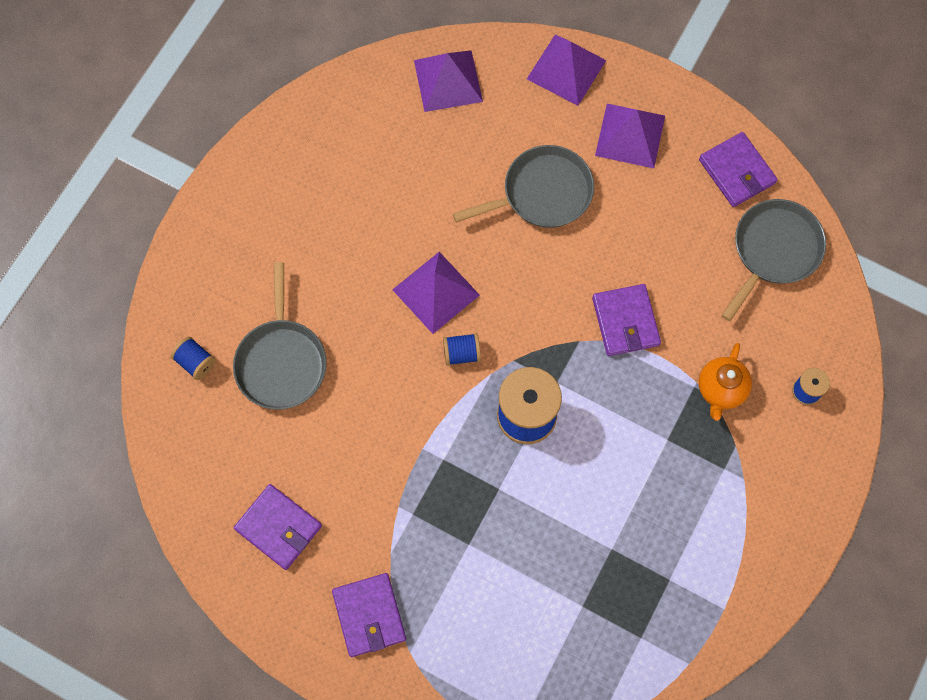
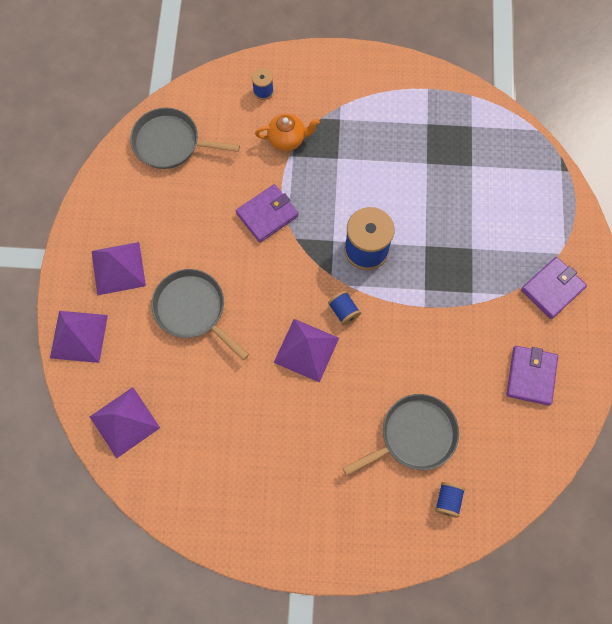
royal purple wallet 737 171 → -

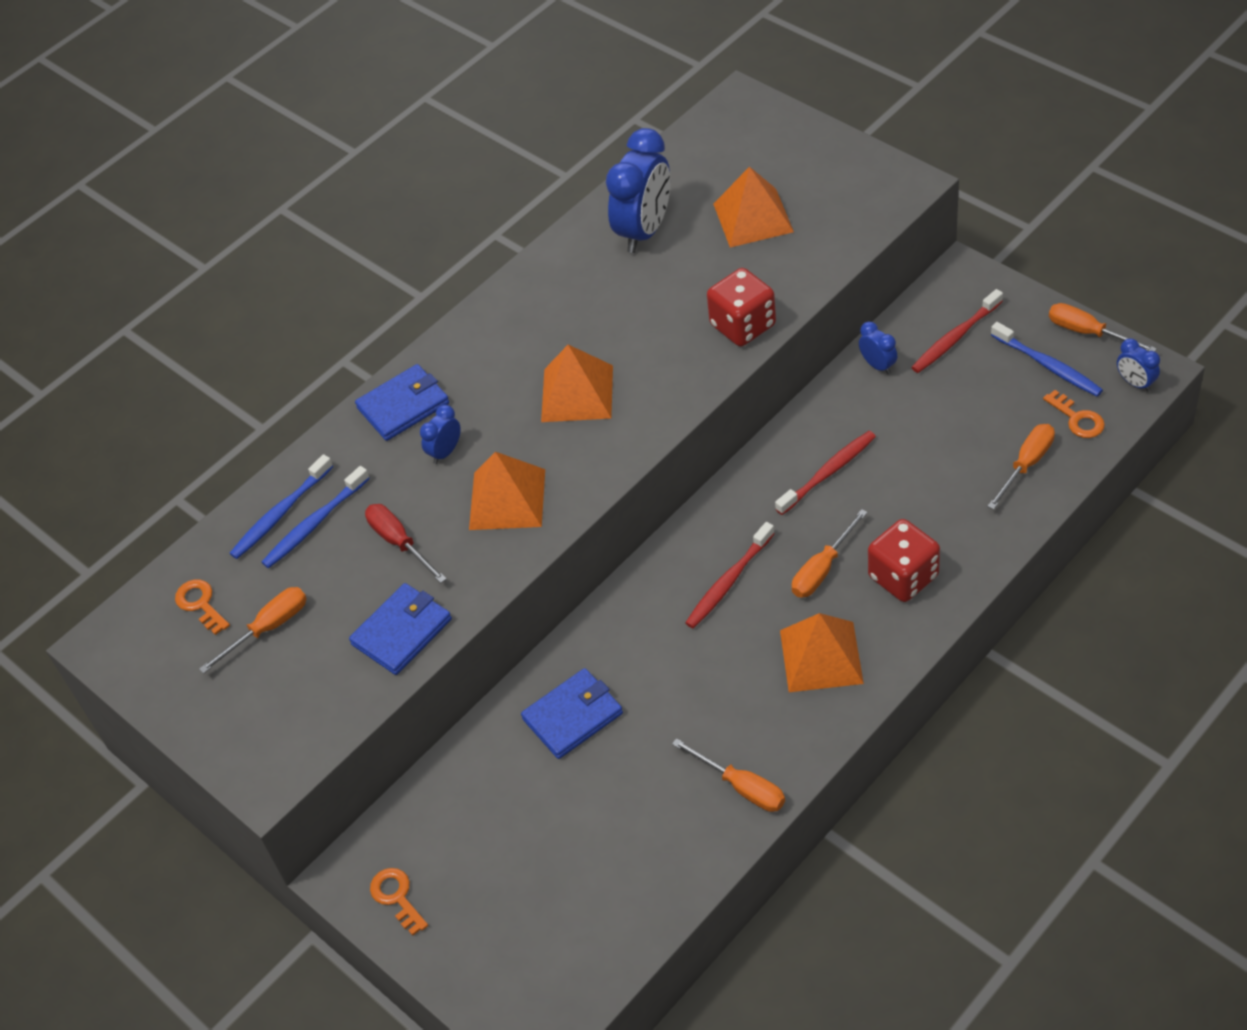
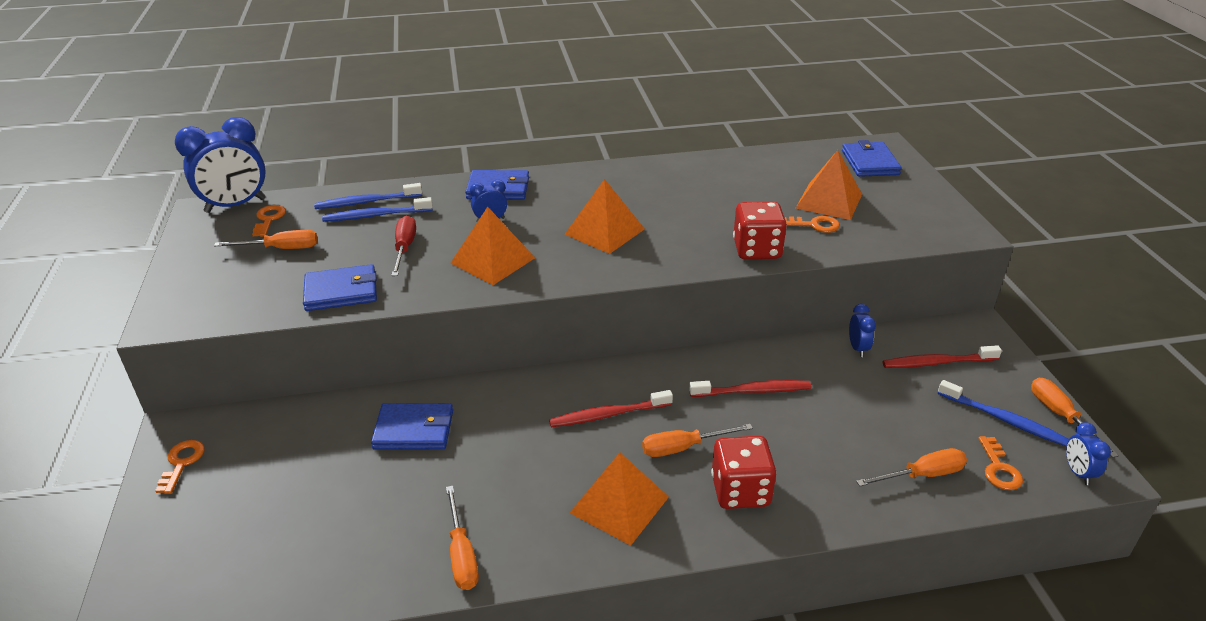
- → orange-coloured key 815 225
- → cobalt wallet 869 162
cobalt clock 644 231 → cobalt clock 235 205, move
cobalt dental brush 1048 366 → cobalt dental brush 1003 419, 45 degrees counterclockwise

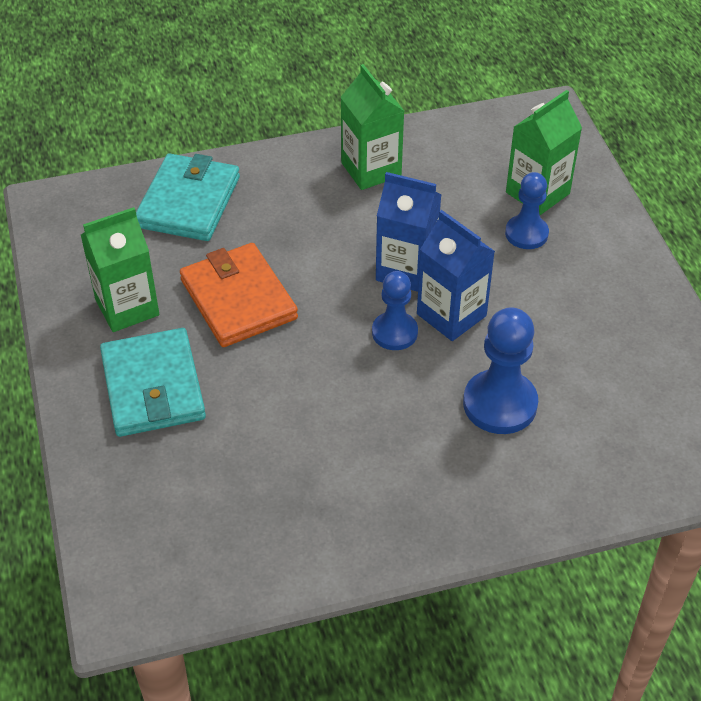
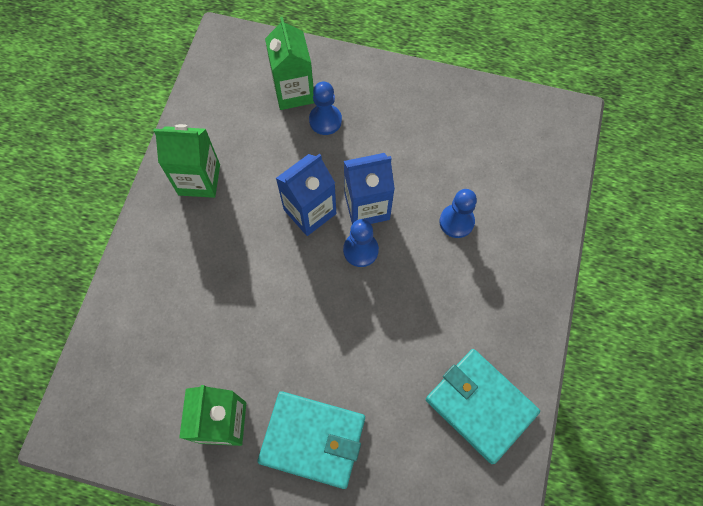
orange-coloured wallet 238 299 → -
aqua wallet 188 202 → aqua wallet 480 406, move
cobalt chess pawn 500 404 → cobalt chess pawn 456 222, x0.65

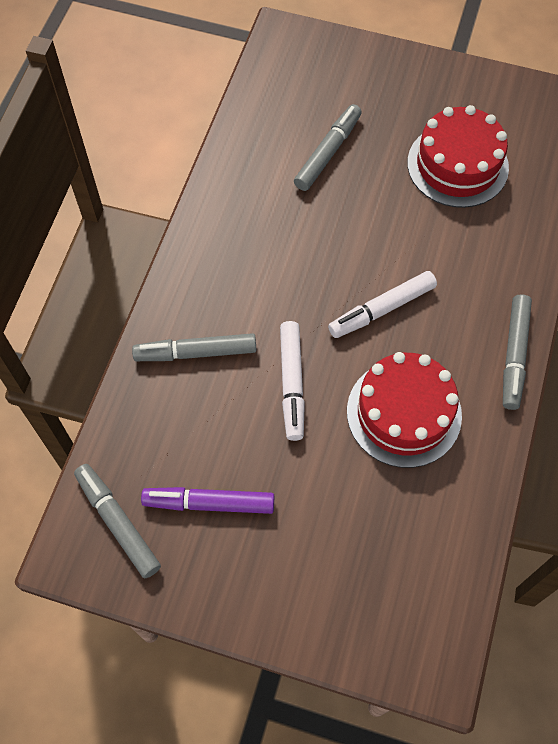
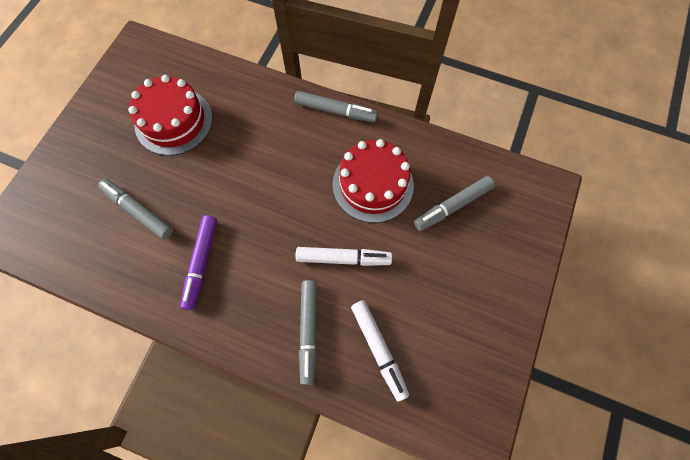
grey marker 118 523 → grey marker 452 206, move
royal purple marker 209 503 → royal purple marker 201 263, move
white marker 382 309 → white marker 378 349, move

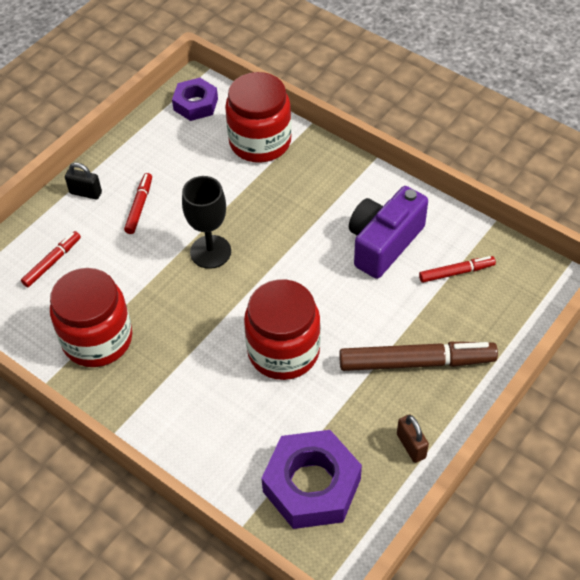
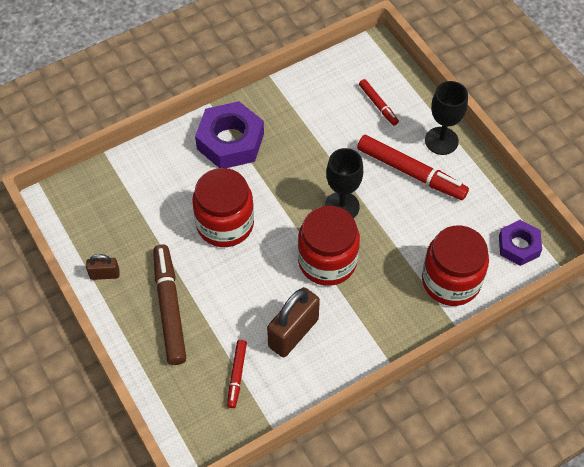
crimson jar 97 339 → crimson jar 327 261, move
royal purple hexagon nut 312 485 → royal purple hexagon nut 230 141, move
jet-black lock 85 193 → jet-black chalice 441 141
royal purple camera 384 243 → russet lock 293 333
russet marker 416 362 → russet marker 169 308, 150 degrees clockwise
crimson marker 139 206 → crimson marker 411 172, x1.89

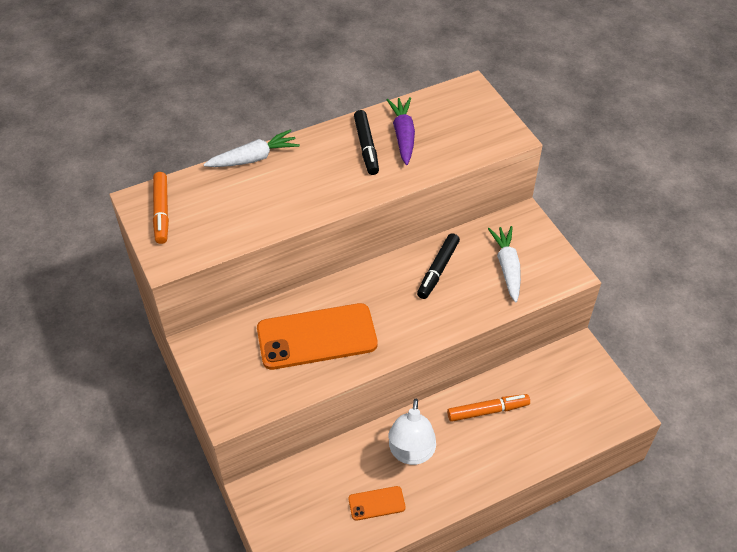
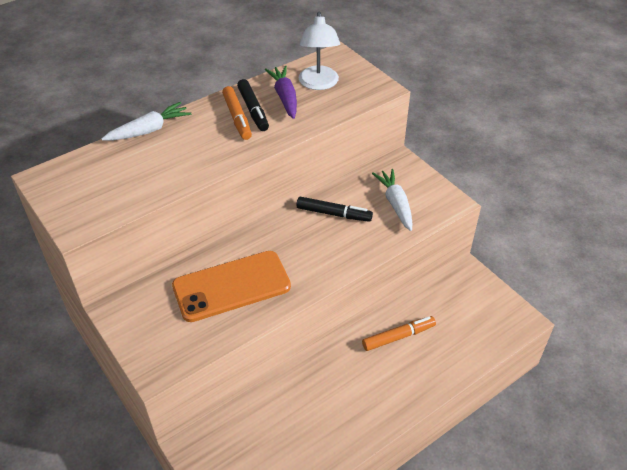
orange-coloured smartphone 376 503 → -
orange-coloured marker 161 212 → orange-coloured marker 237 118, move
white desk lamp 411 453 → white desk lamp 318 84, move
jet-black marker 438 270 → jet-black marker 333 214, 90 degrees counterclockwise

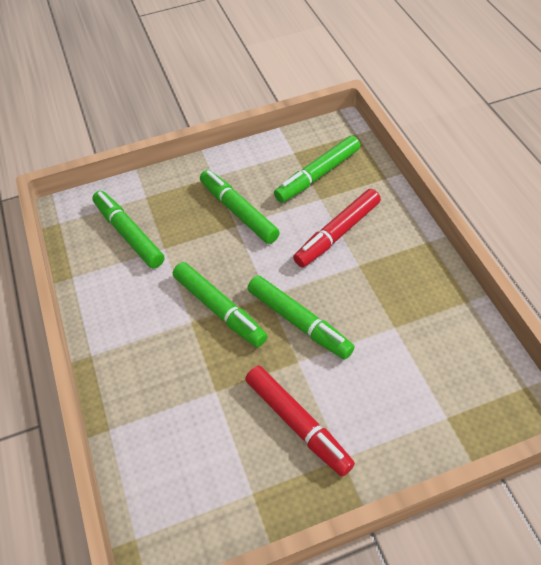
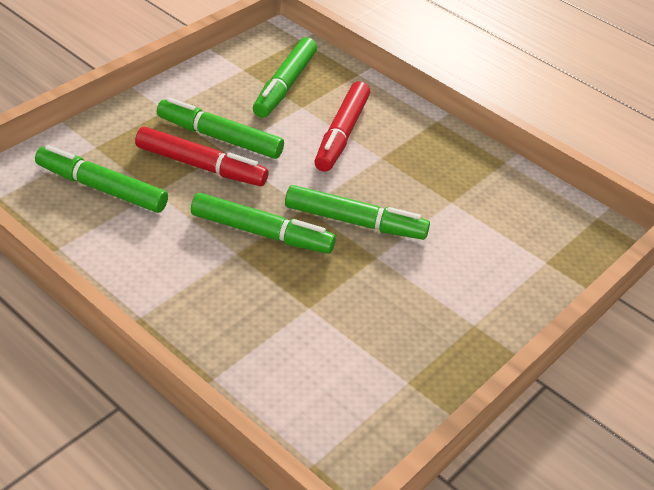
crimson marker 298 423 → crimson marker 201 166, move

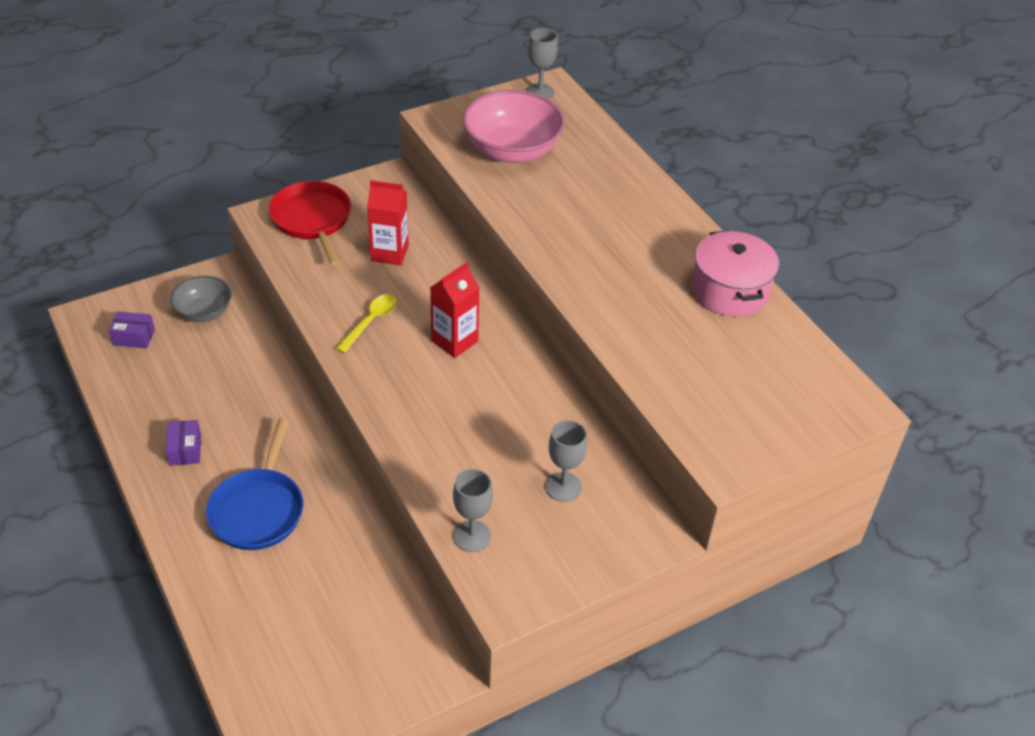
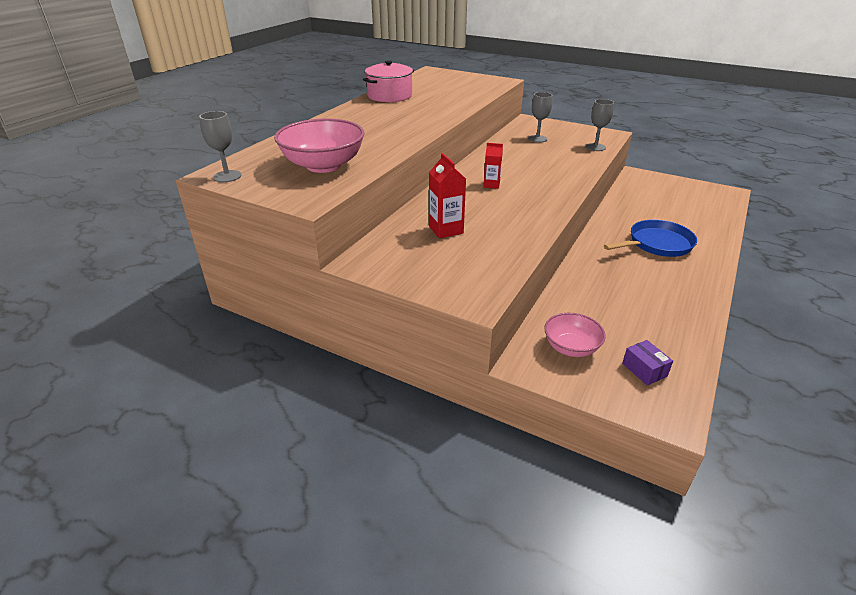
royal purple package 185 450 → -
crimson pan 312 220 → -
golden spoon 371 322 → -
grey bowl 204 312 → rosy bowl 571 348
crimson juice carton 454 341 → crimson juice carton 491 185, x0.66

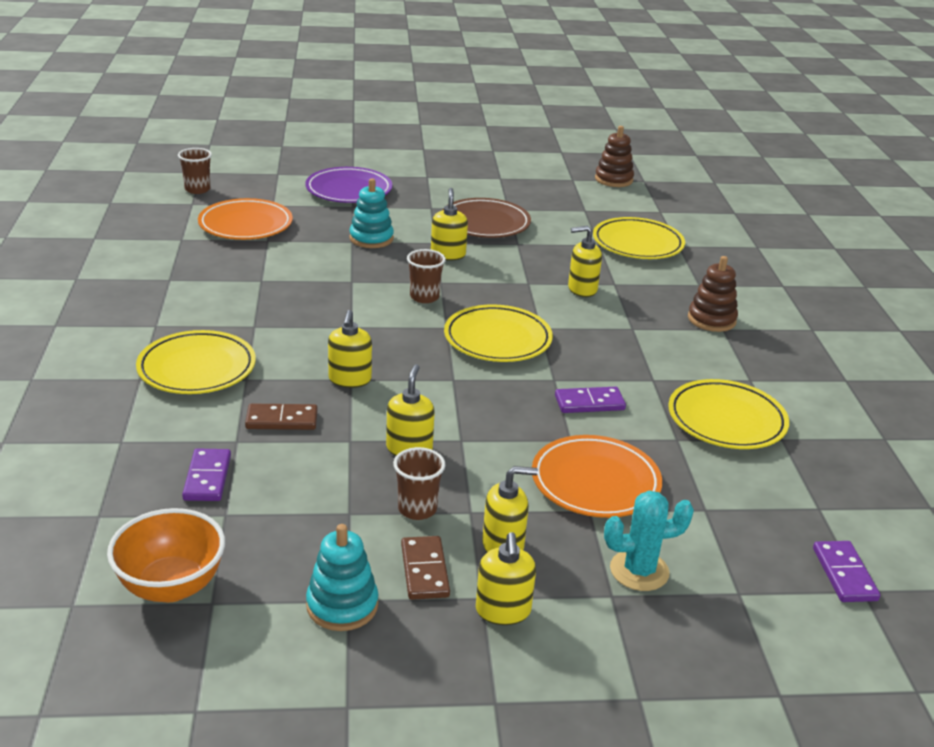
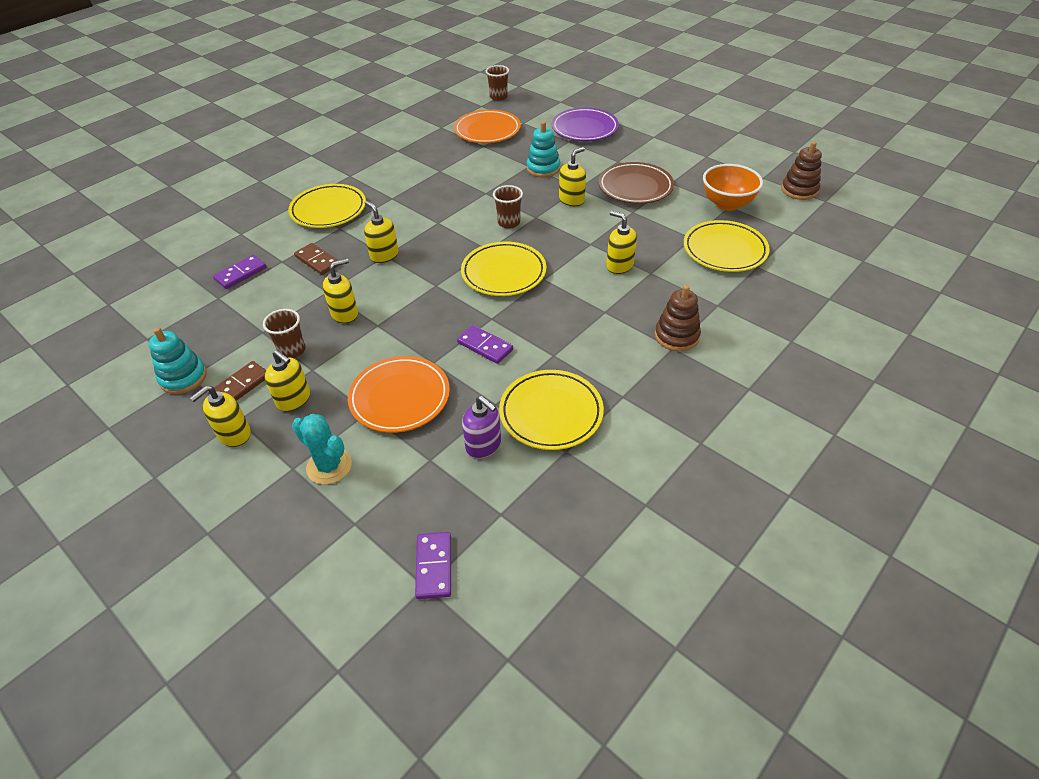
- → royal purple soap dispenser 483 445
orange-coloured bowl 171 586 → orange-coloured bowl 727 204, move
golden soap dispenser 350 380 → golden soap dispenser 384 255, 90 degrees clockwise
royal purple domino 844 574 → royal purple domino 434 566, 45 degrees counterclockwise

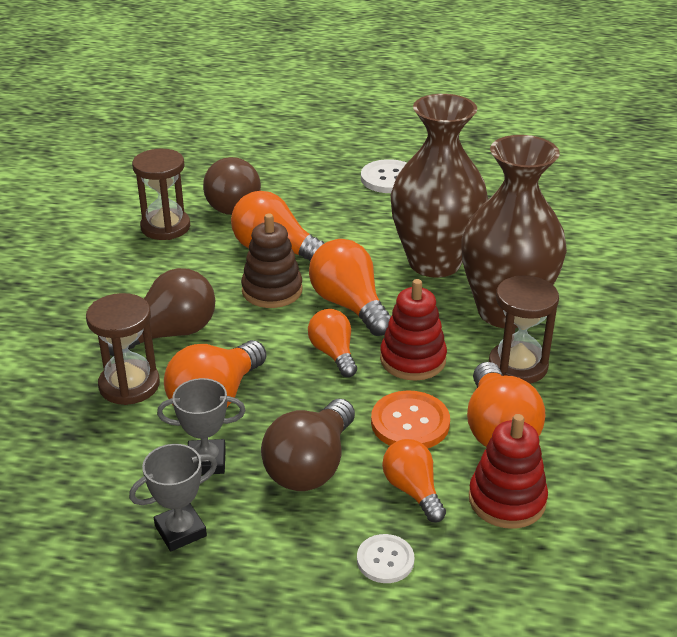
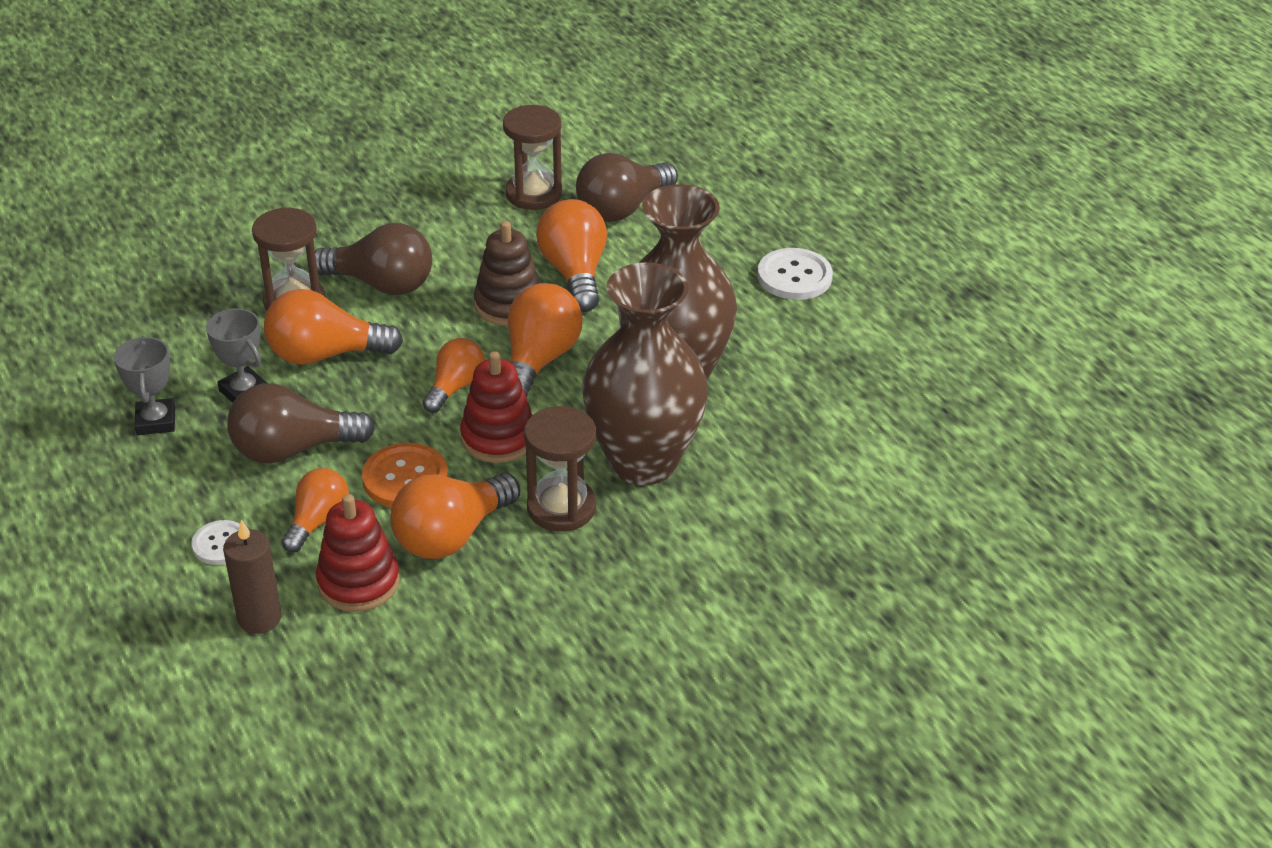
- → russet wax candle 259 618
grey prize cup 180 531 → grey prize cup 156 421, 60 degrees clockwise

